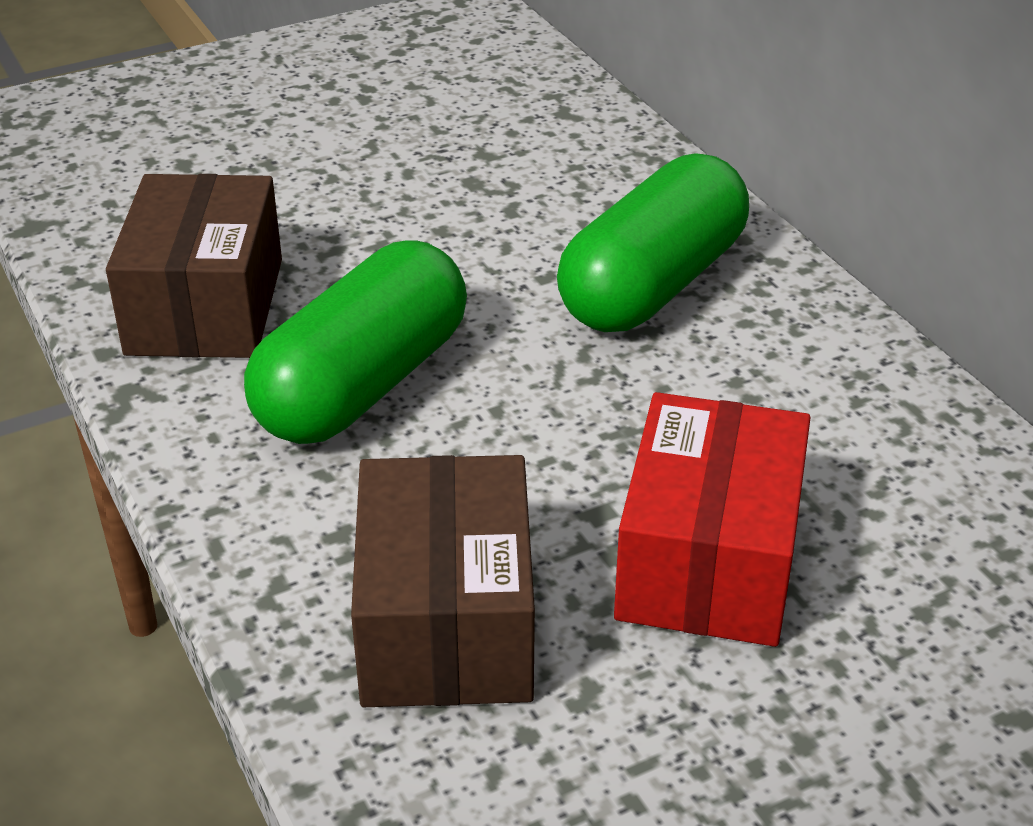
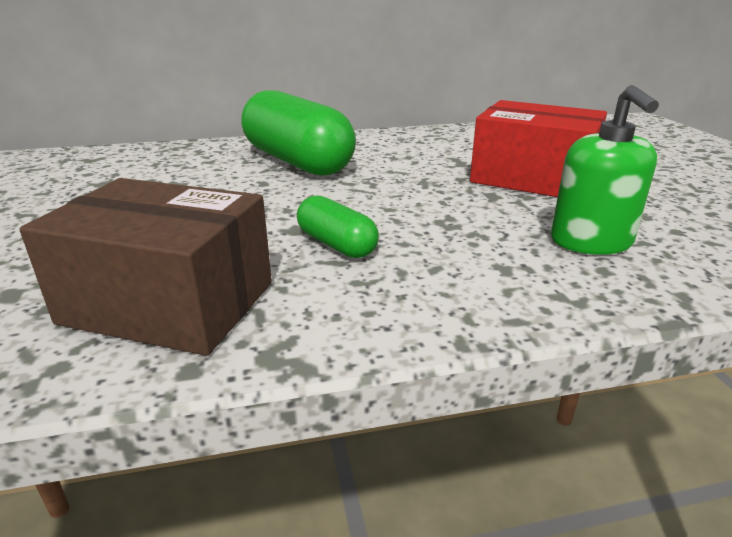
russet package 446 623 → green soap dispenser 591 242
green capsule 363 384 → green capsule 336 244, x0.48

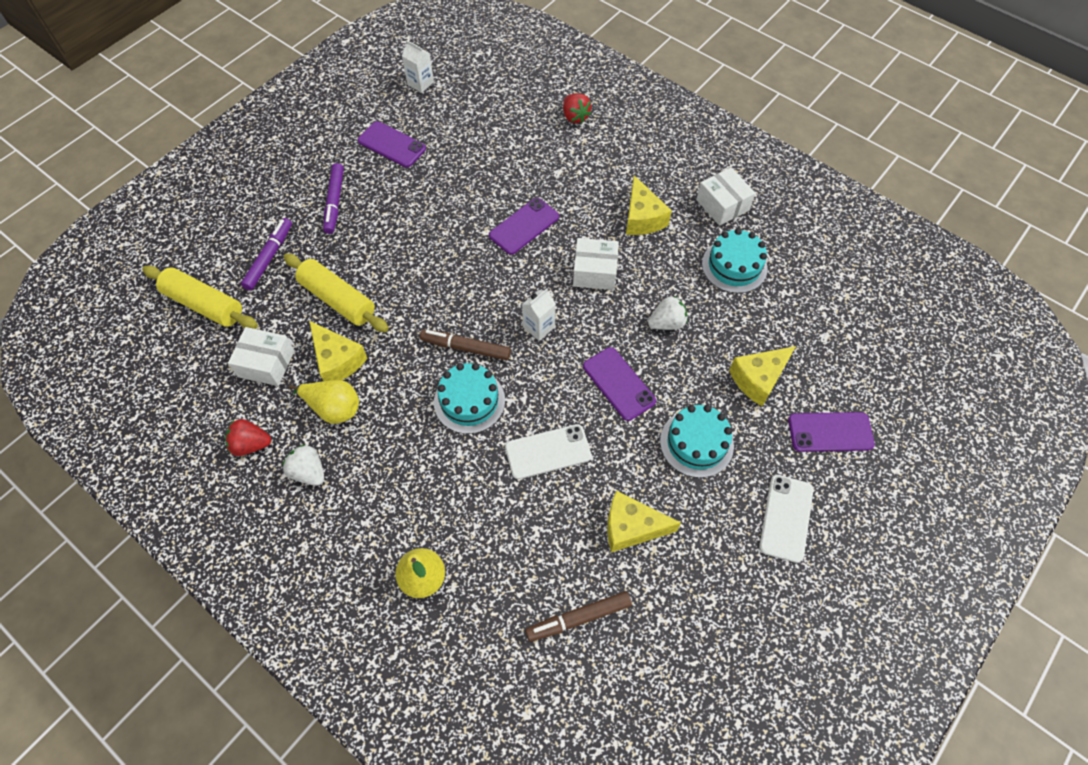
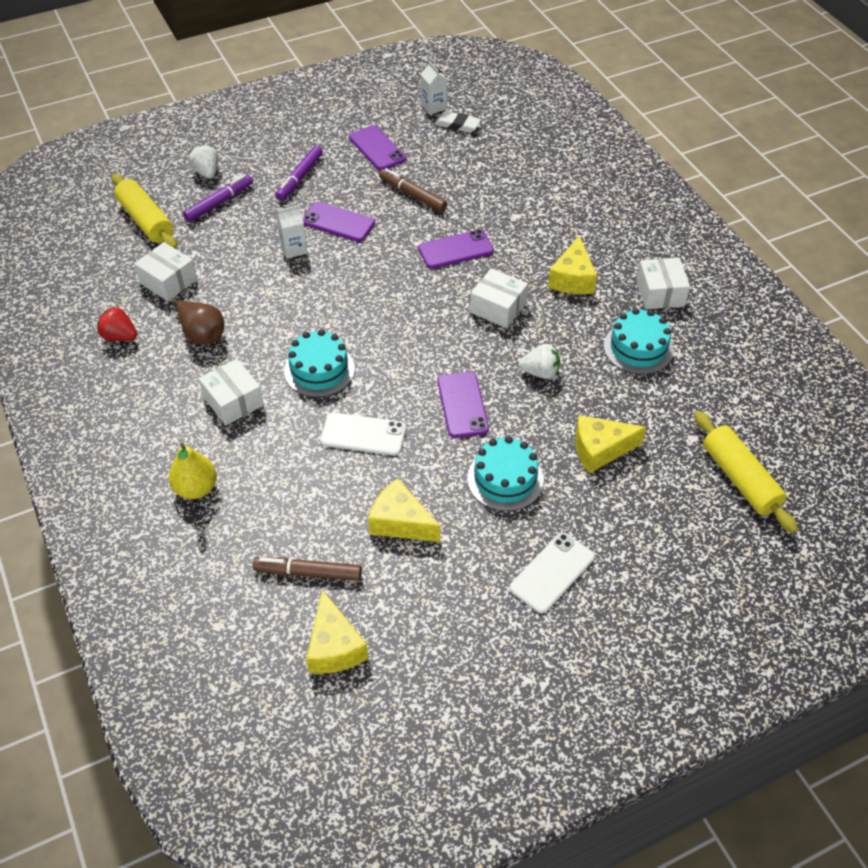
crimson berry 575 117 → -
- → white package 233 401
- → white gum eraser 457 125
white berry 308 472 → white berry 207 172, move
golden dough roller 338 300 → golden dough roller 740 479, move
golden cheese wedge 337 360 → golden cheese wedge 334 647, move
russet marker 466 348 → russet marker 412 195, move
white juice carton 539 327 → white juice carton 294 249, move
royal purple smartphone 830 432 → royal purple smartphone 338 222, move
golden pear fruit 333 408 → russet pear fruit 202 334

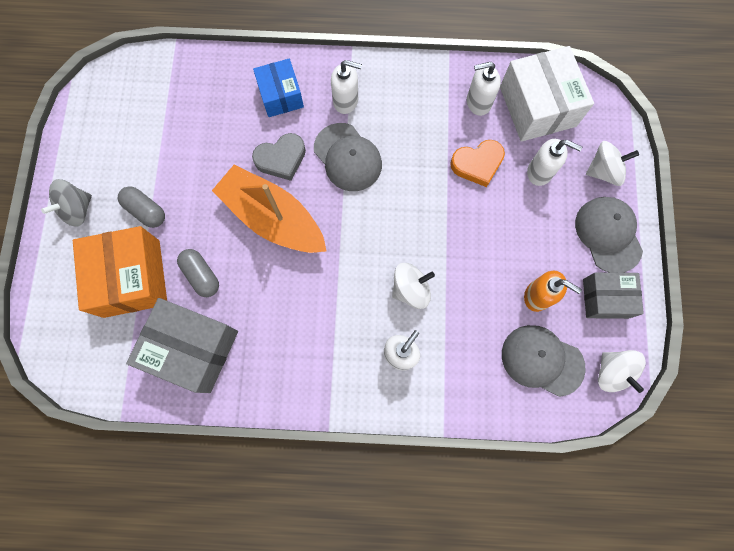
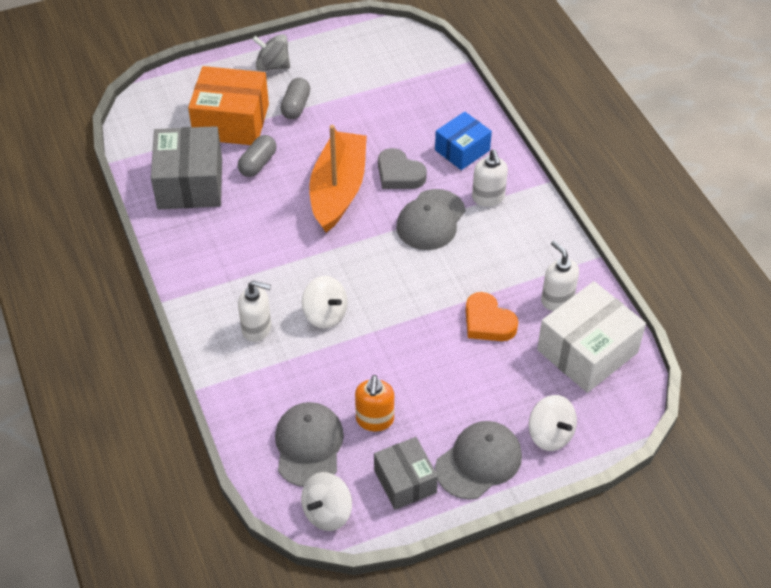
white soap dispenser 540 172 → -
orange-coloured package 132 278 → orange-coloured package 231 121, 45 degrees clockwise

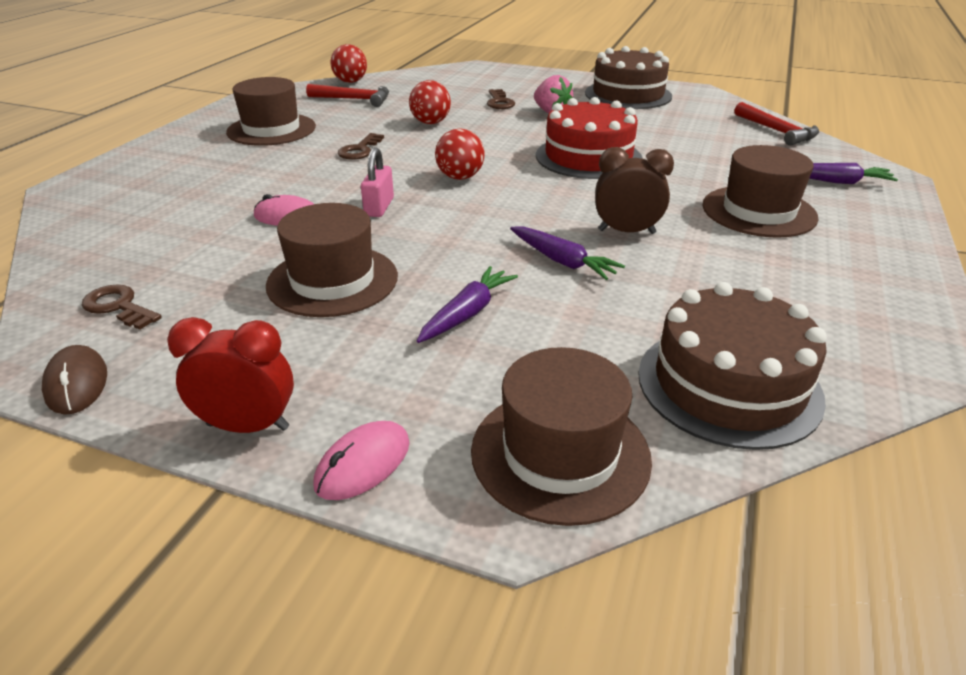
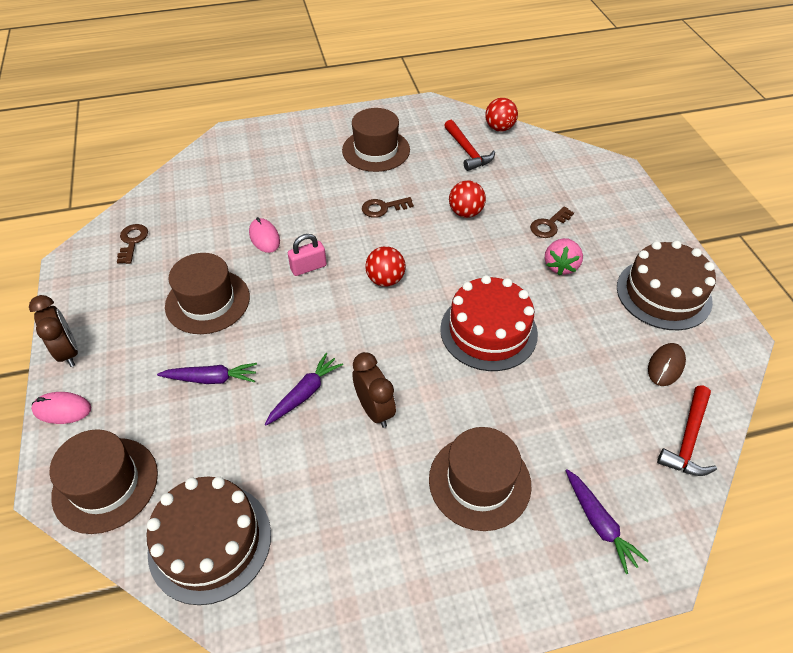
russet mouse 77 383 → russet mouse 666 366, move
crimson clock 248 426 → russet clock 68 352
royal purple carrot 562 261 → royal purple carrot 304 393, 150 degrees counterclockwise

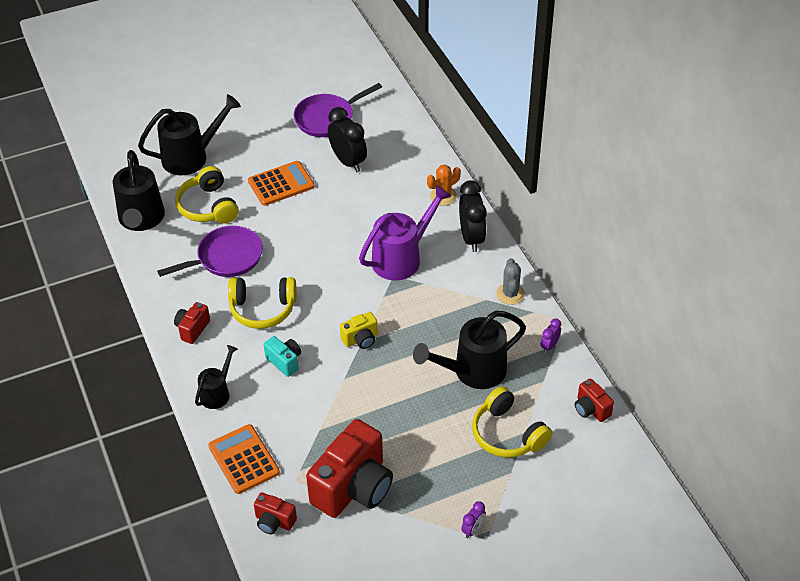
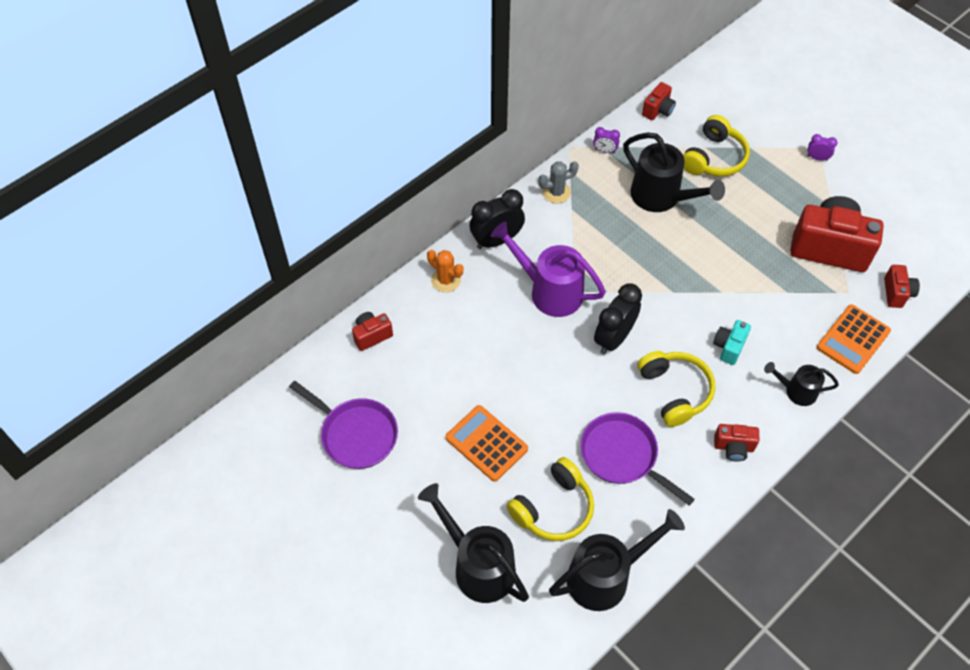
golden camera 360 339 → -
- → crimson camera 372 335
jet-black clock 348 162 → jet-black clock 613 338, move

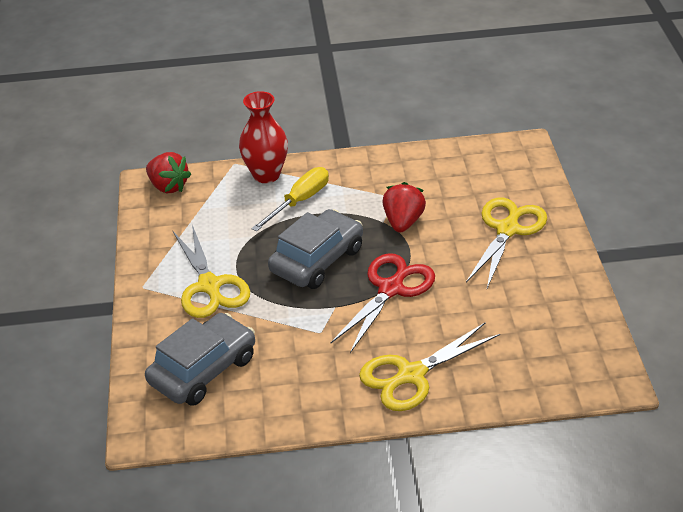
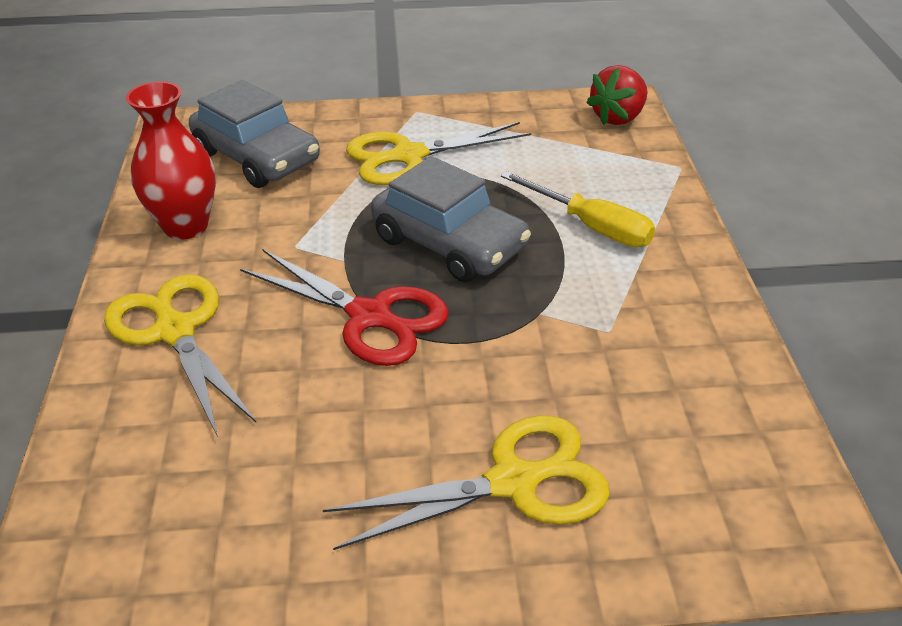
crimson berry 403 222 → -
crimson flower vase 266 175 → crimson flower vase 186 226, move
golden pair of scissors 507 229 → golden pair of scissors 513 482, 45 degrees counterclockwise

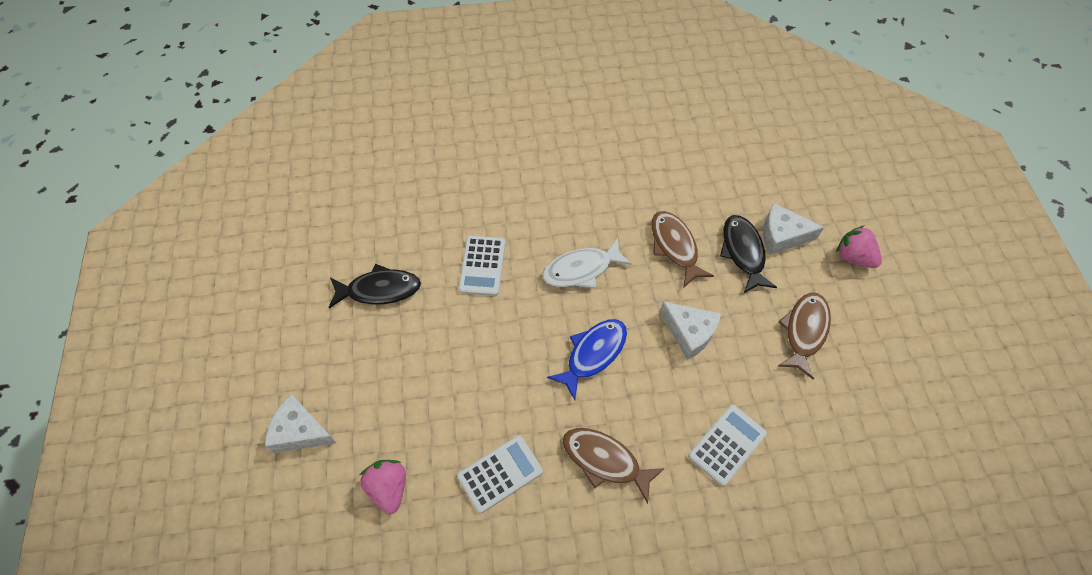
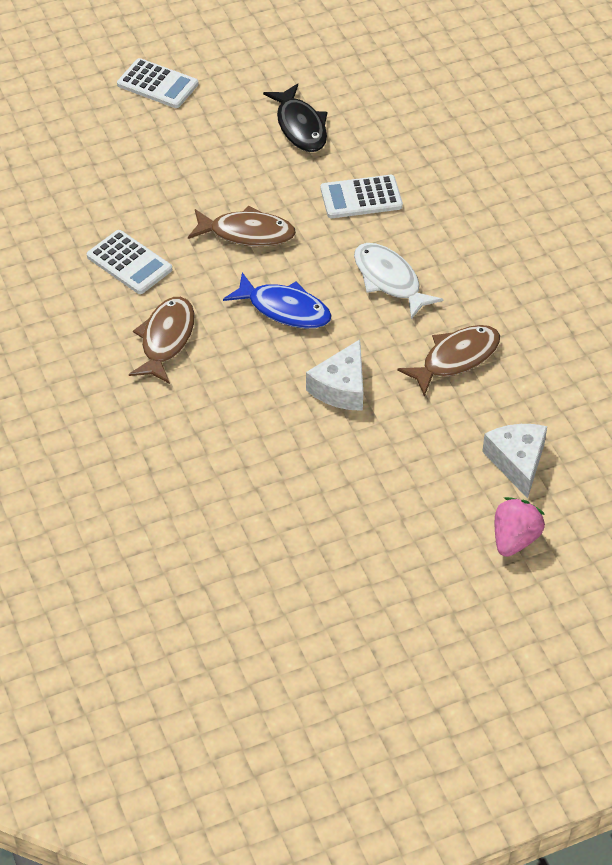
white cheese wedge 300 431 → -
rosy berry 388 488 → -
jet-black fish 743 252 → -
white calculator 727 445 → white calculator 157 84, move
russet fish 804 331 → russet fish 247 233, move

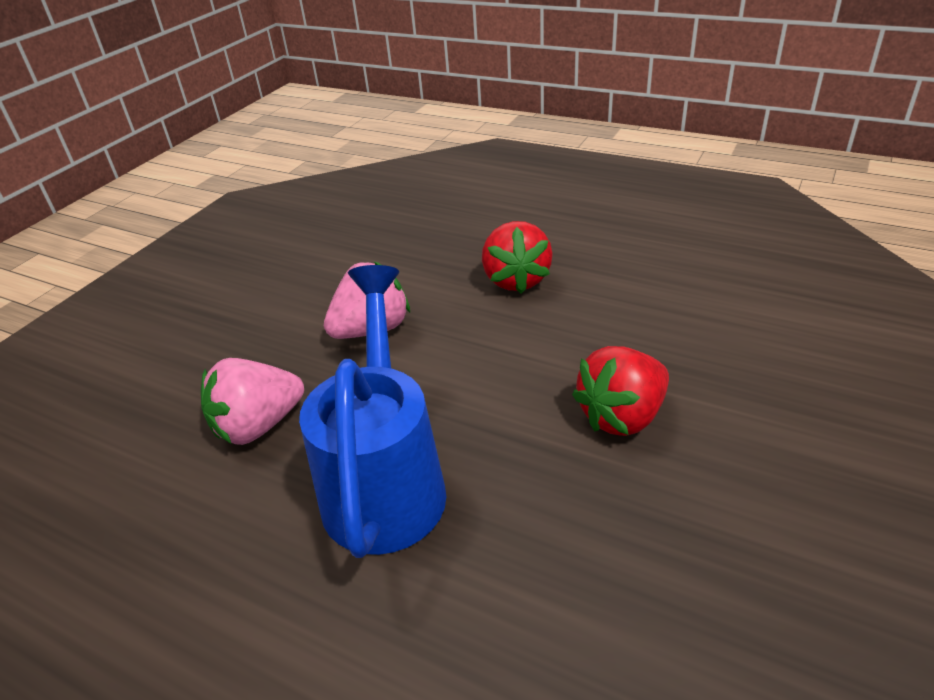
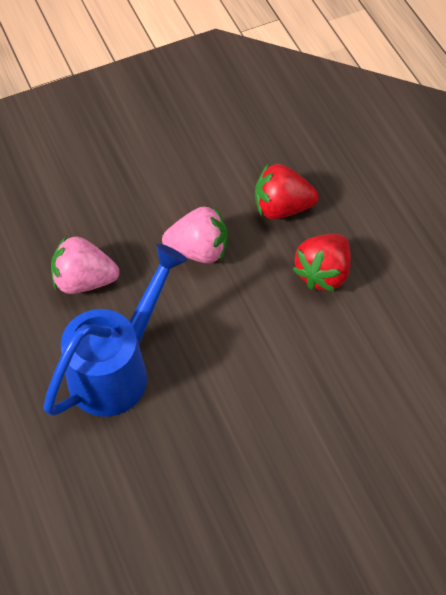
crimson berry 622 416 → crimson berry 282 207, move

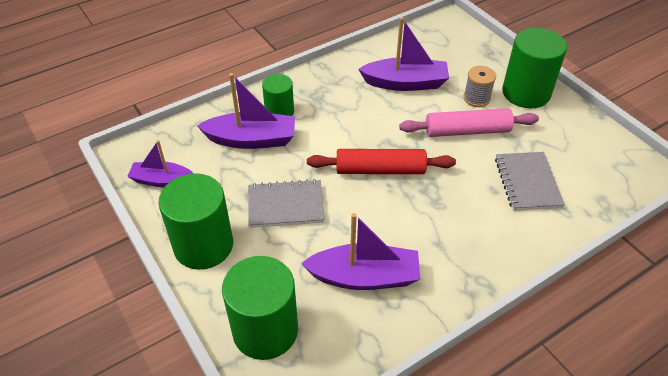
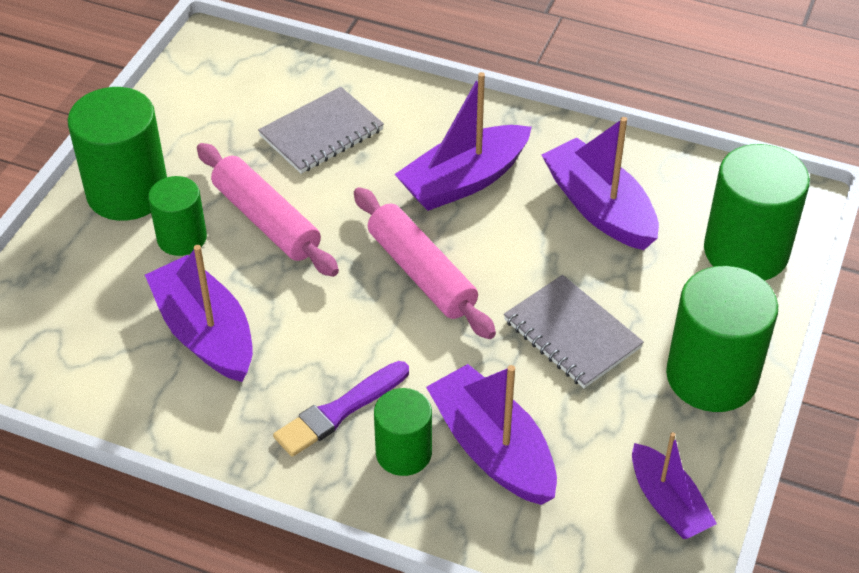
- → royal purple paintbrush 339 411
- → royal purple toy boat 464 181
grey bobbin 476 98 → green cylinder shape 182 238
crimson dough roller 380 170 → rosy dough roller 421 273

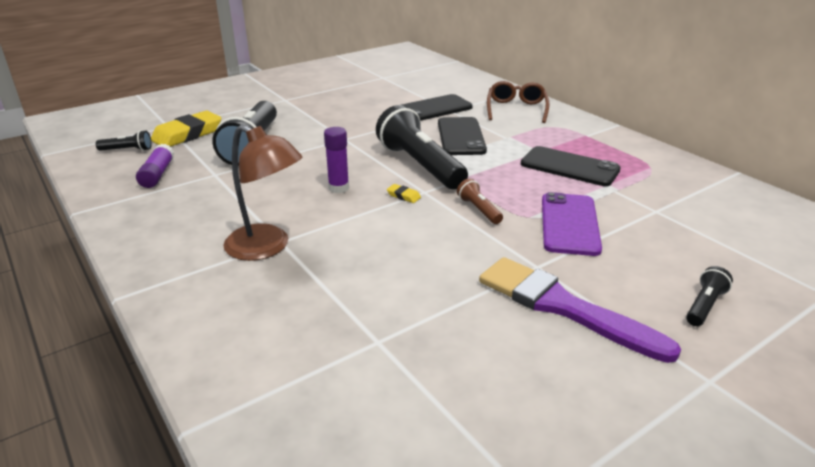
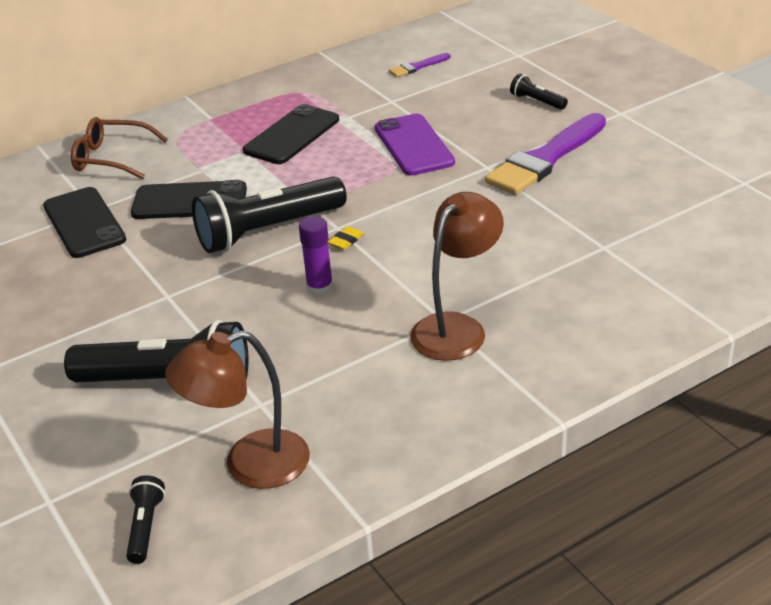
golden gum eraser 187 134 → -
russet flashlight 479 210 → -
- → royal purple paintbrush 417 67
royal purple glue 157 174 → russet desk lamp 250 465
royal purple smartphone 569 224 → royal purple smartphone 413 145, 60 degrees clockwise

